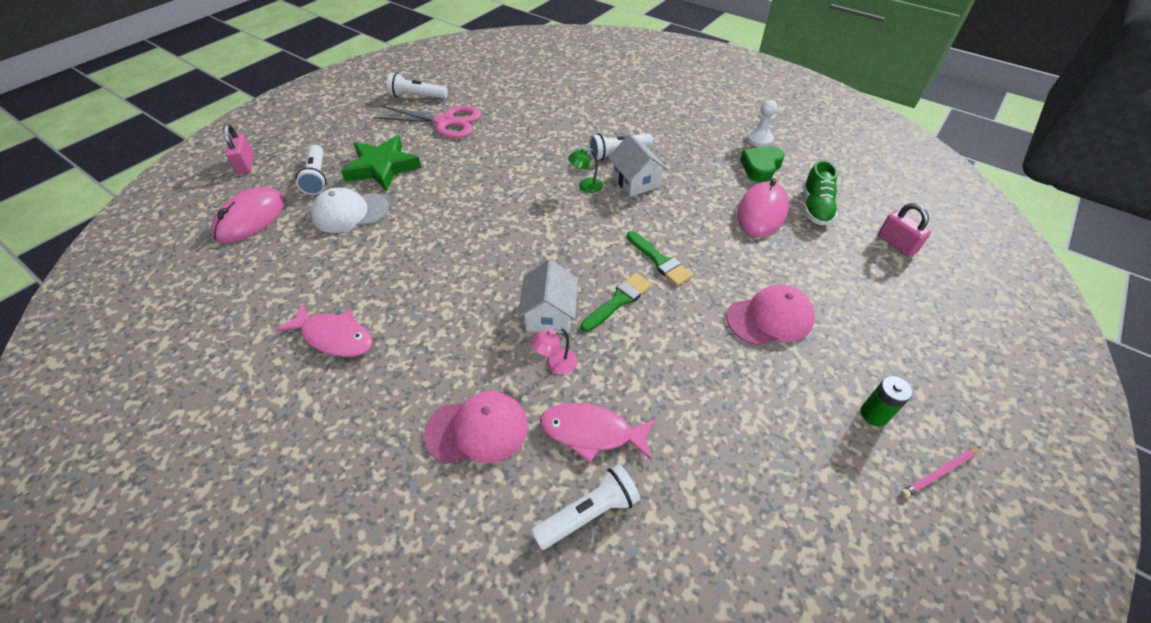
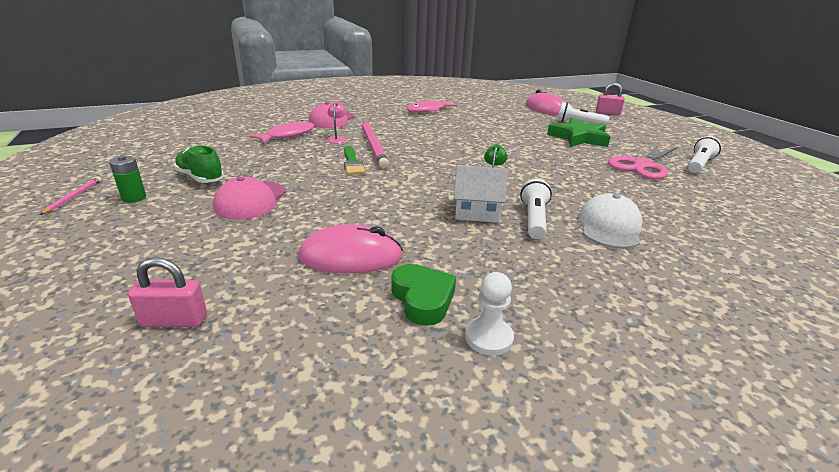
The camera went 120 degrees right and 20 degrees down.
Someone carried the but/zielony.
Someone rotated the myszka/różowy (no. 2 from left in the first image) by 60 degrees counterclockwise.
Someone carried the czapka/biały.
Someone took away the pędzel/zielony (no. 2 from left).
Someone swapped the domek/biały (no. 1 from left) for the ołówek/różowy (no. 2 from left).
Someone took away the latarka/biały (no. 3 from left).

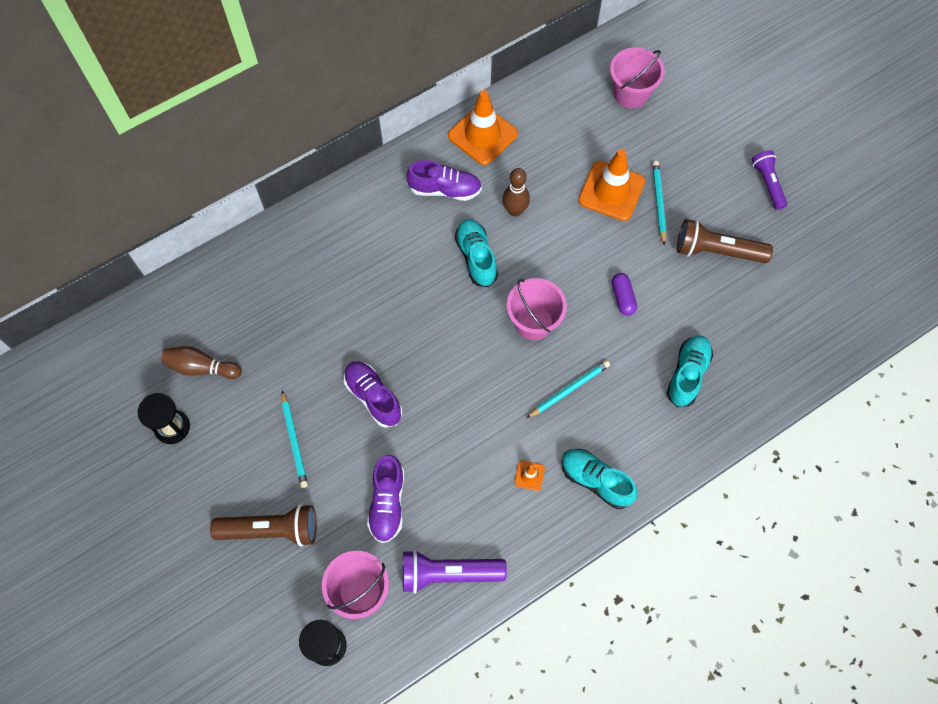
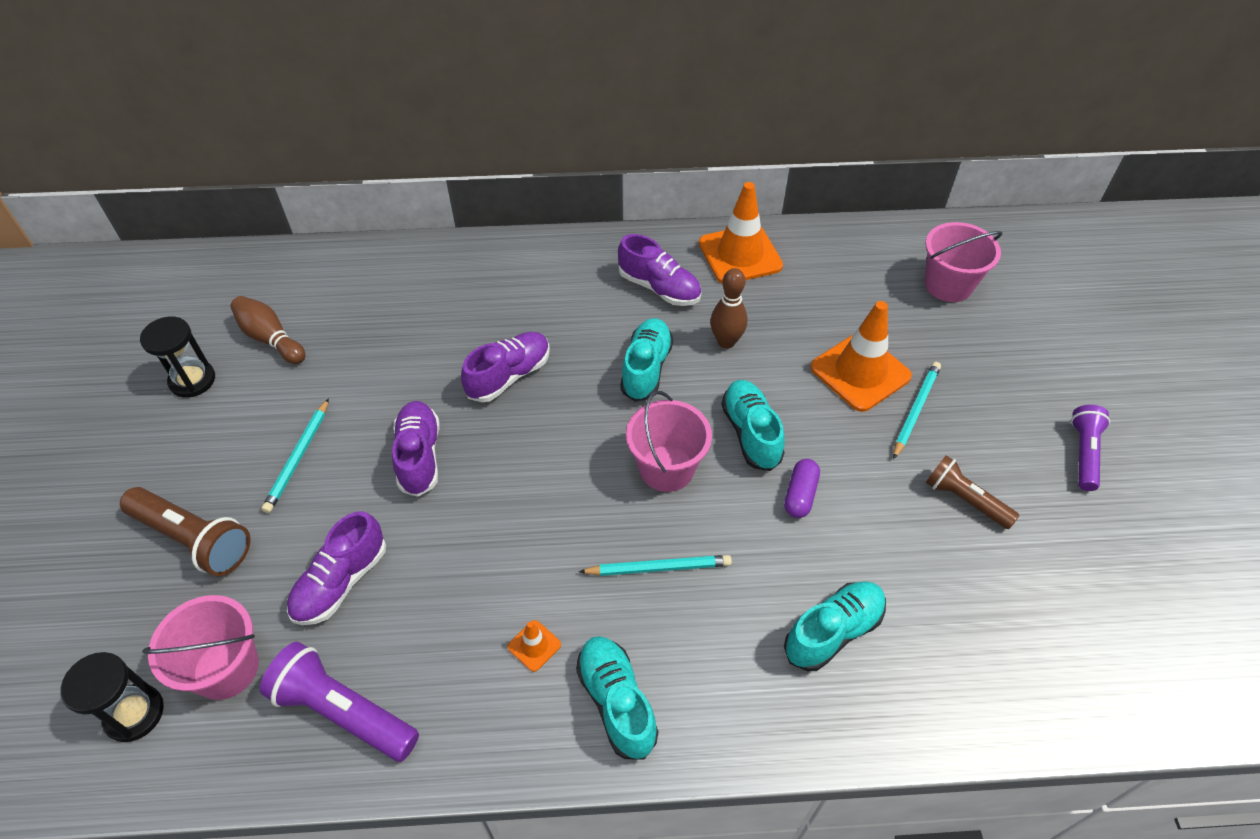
The camera went 30 degrees right and 15 degrees down.
Someone scaled the latarka/brązowy (no. 2 from left) by 0.67.
Someone put down the but/fioletowy (no. 3 from left).
Someone put down the but/turkusowy (no. 3 from left).

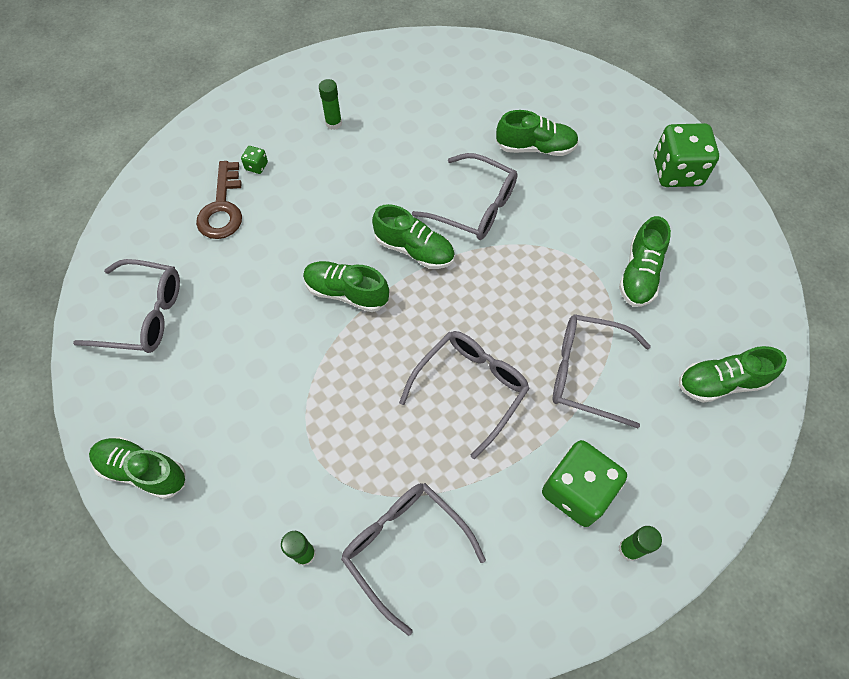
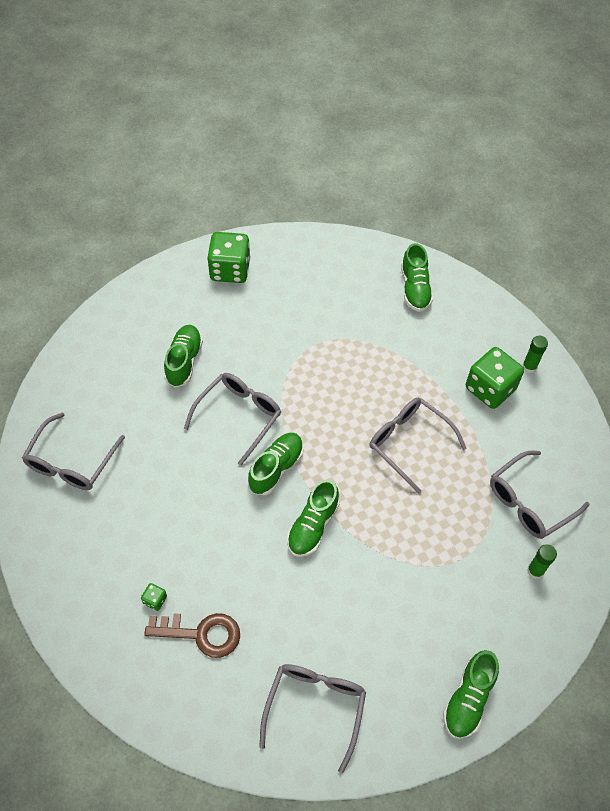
The camera went 85 degrees left and 5 degrees down.
Someone took away the klej w sztyfcie/zielony (no. 2 from left).
Someone took away the but/zielony (no. 5 from left).
Someone carried the okulary/szary (no. 5 from left in the first image).

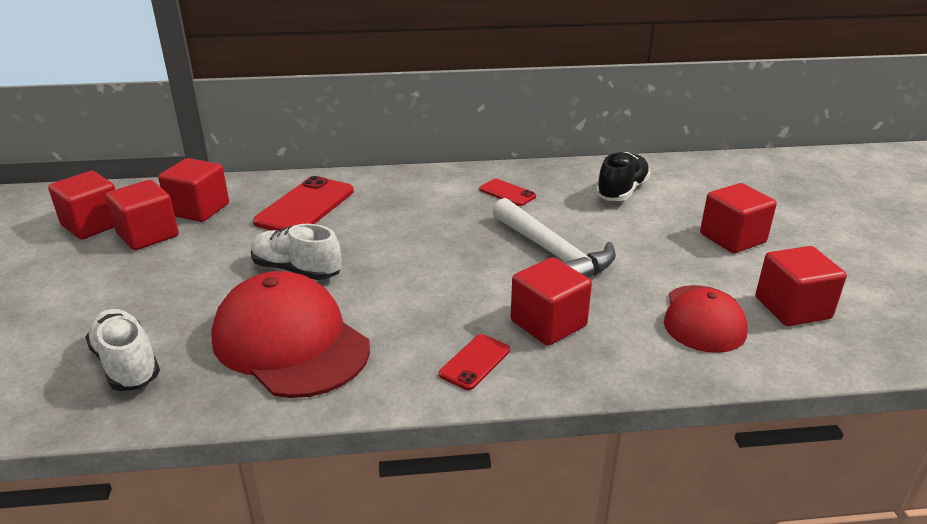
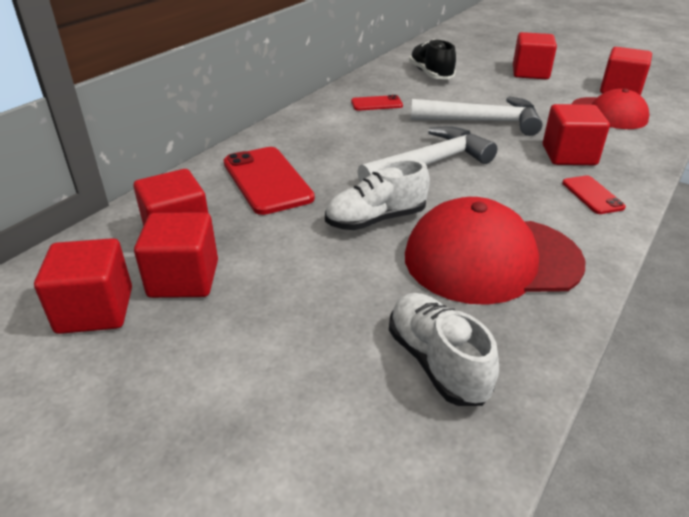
The camera went 50 degrees left and 5 degrees up.
Someone rotated the but/biały (no. 1 from left in the first image) by 60 degrees clockwise.
Someone put down the młotek/biały (no. 1 from left).

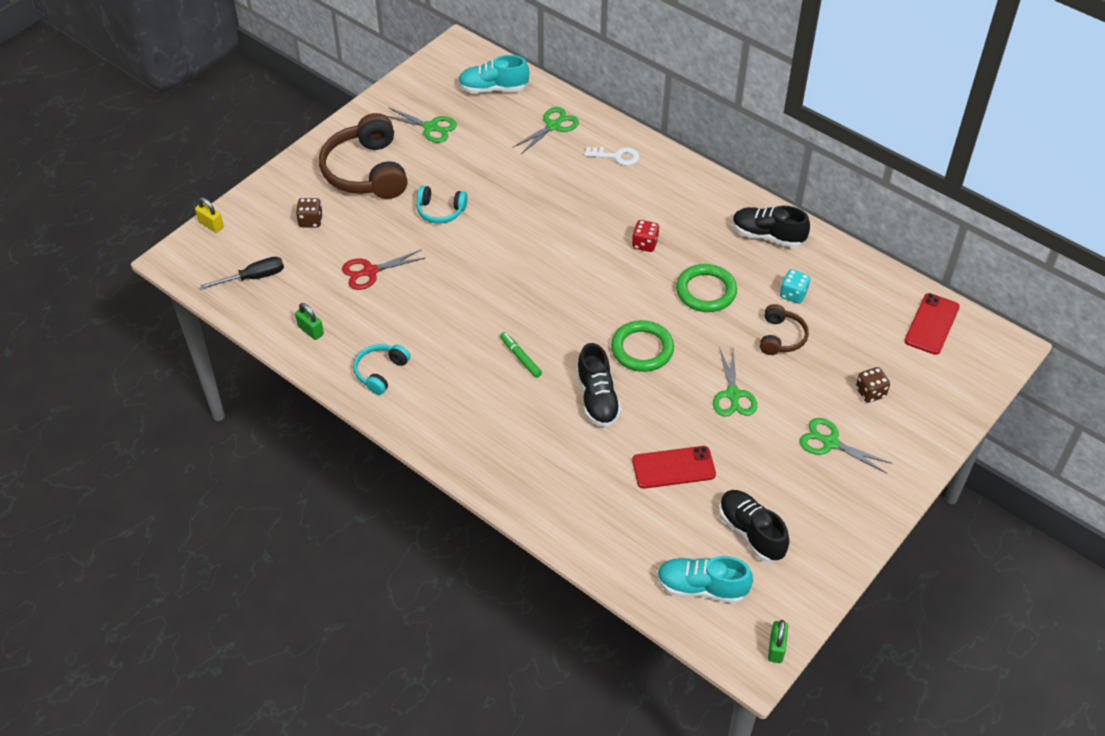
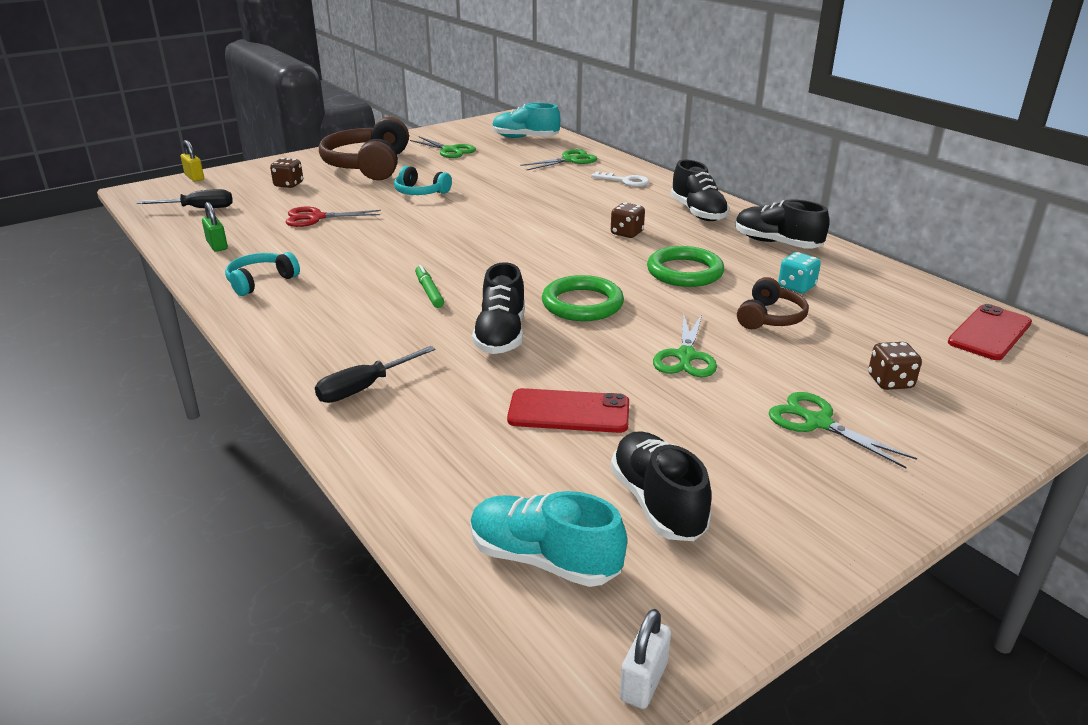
The camera went 15 degrees right and 20 degrees down.
Someone repainted the kostka do gry/czerwony, which became the kostka do gry/brązowy (no. 2 from left).
Someone repainted the kłódka/zielony (no. 2 from left), which became the kłódka/biały.
Someone put down the but/czarny (no. 3 from left).
Someone put down the śrubokręt/czarny (no. 2 from left).

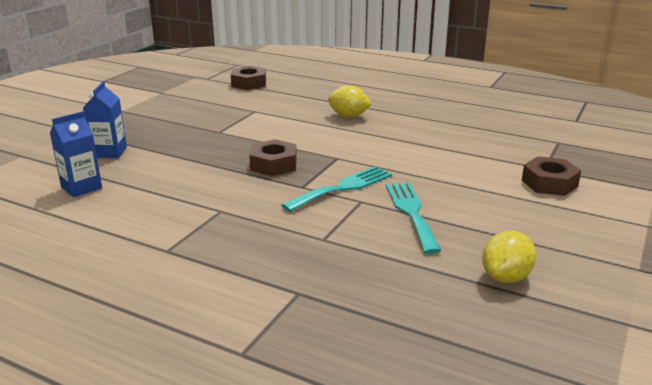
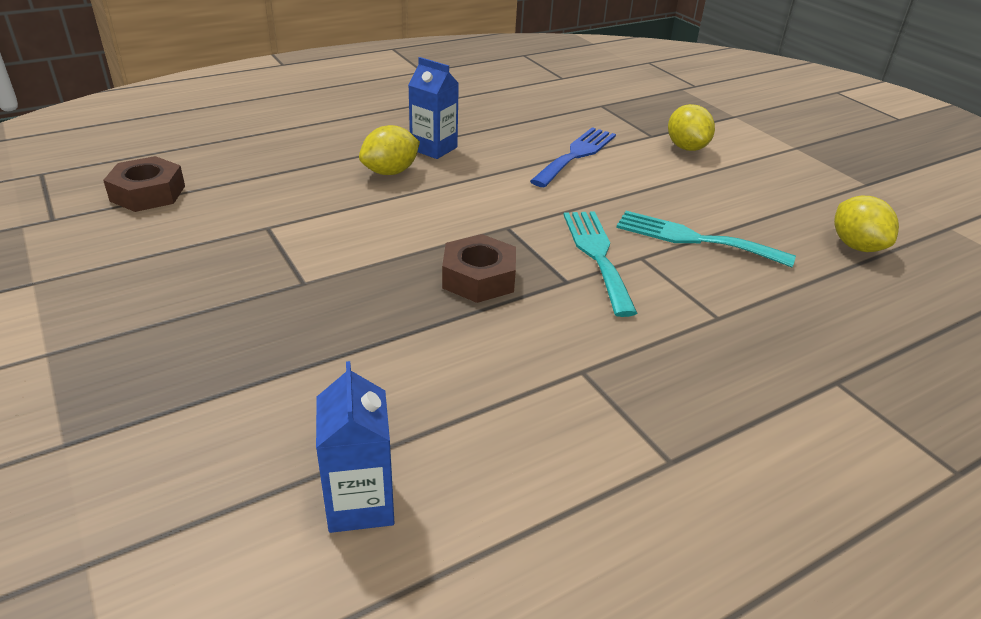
The camera went 60 degrees left and 10 degrees up.
Someone carried the karton mleka/niebieski (no. 2 from left).
Someone swapped the nakrętka/brązowy (no. 3 from left) for the cytryna/żółty (no. 2 from left).
Someone put down the widelec/niebieski.

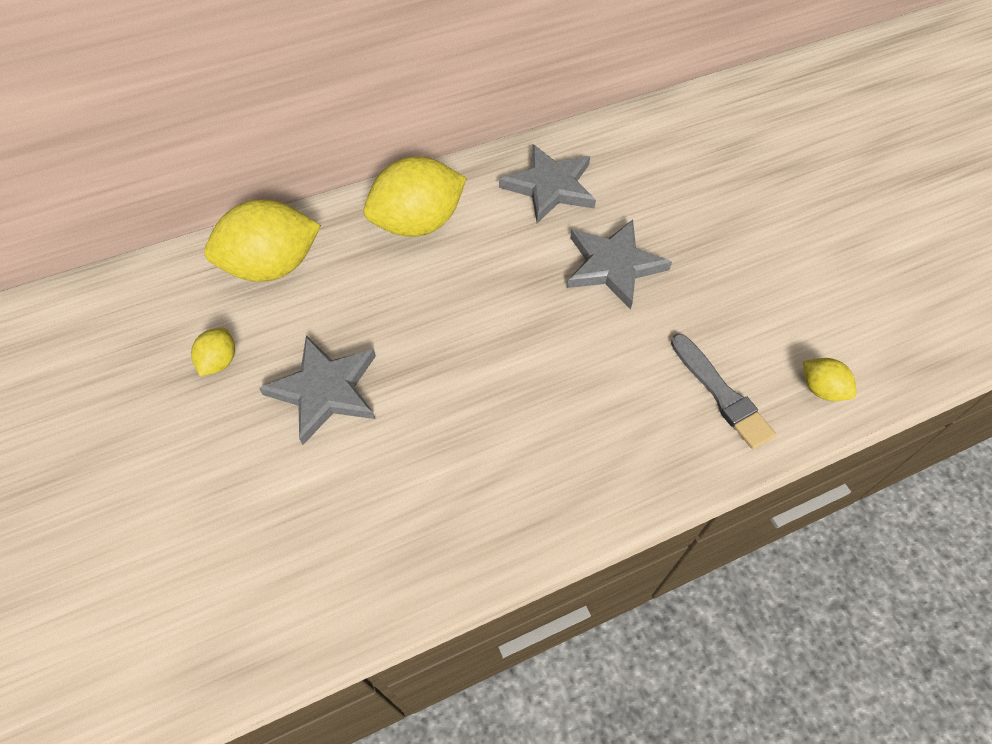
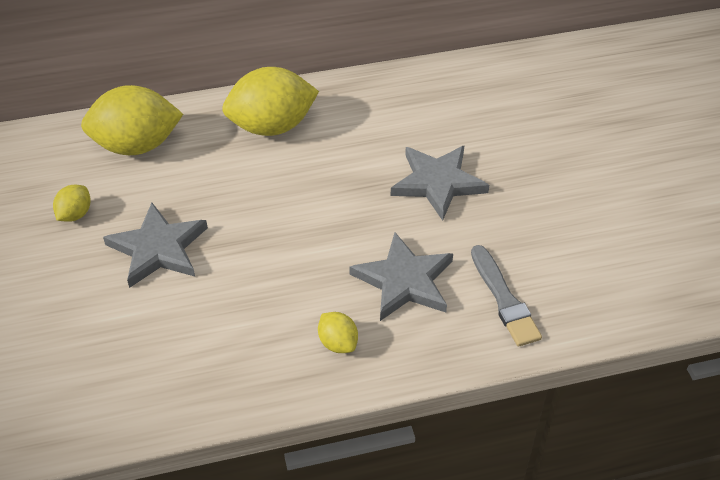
The camera went 10 degrees right and 10 degrees down.
Someone carried the gwiazda/szary (no. 2 from left).
Someone carried the cytryna/żółty (no. 4 from left).

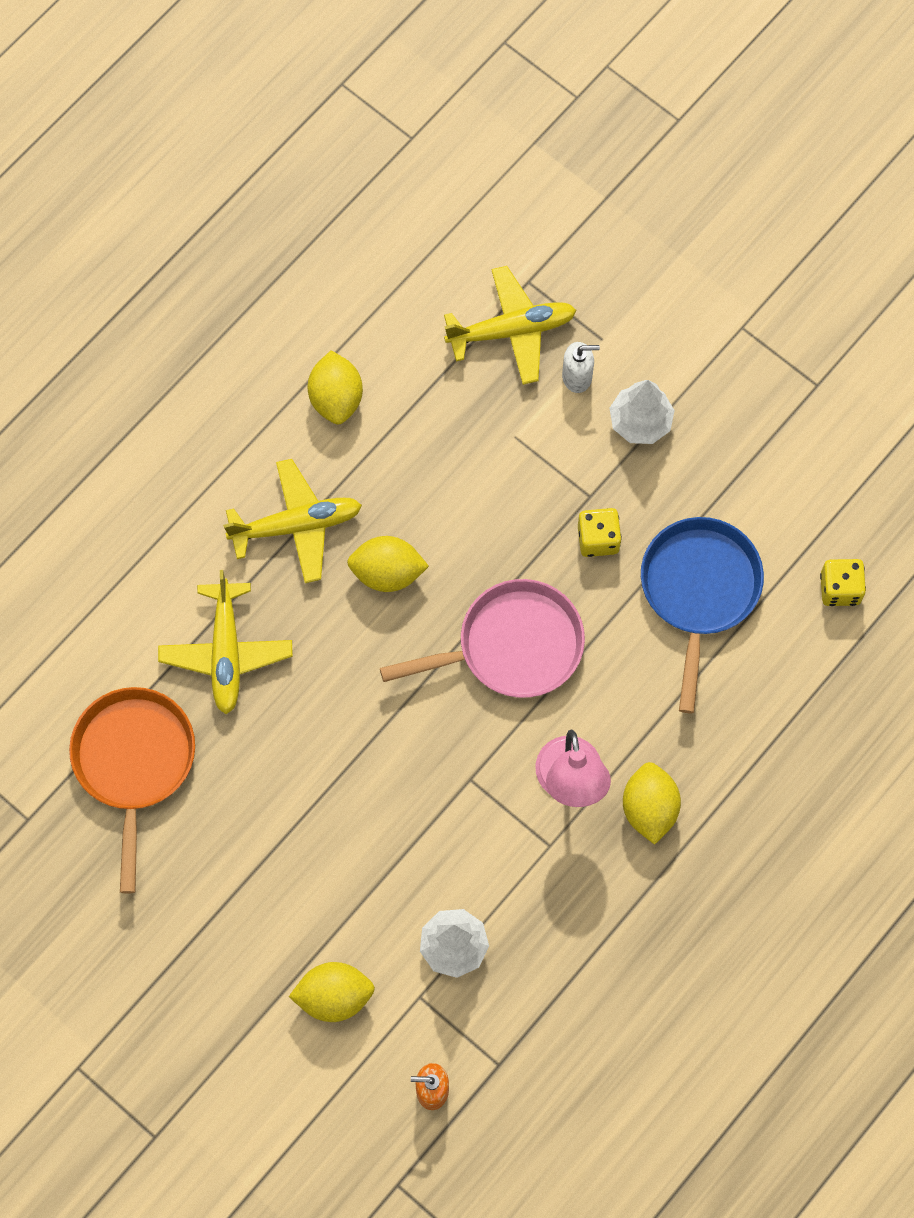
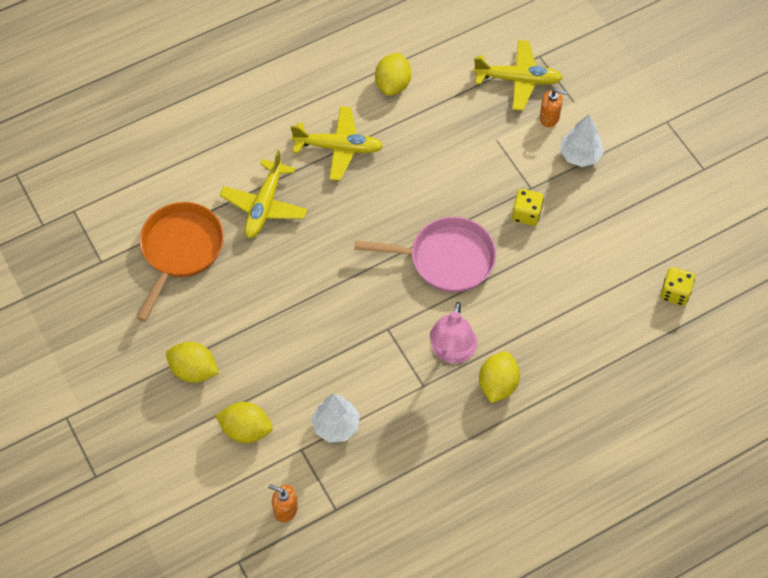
The camera went 20 degrees right and 10 degrees down.
Someone repainted the dozownik mydła/biały, which became the dozownik mydła/pomarańczowy (no. 2 from left).
Someone took away the patelnia/niebieski.
Someone carried the cytryna/żółty (no. 3 from left in the first image).

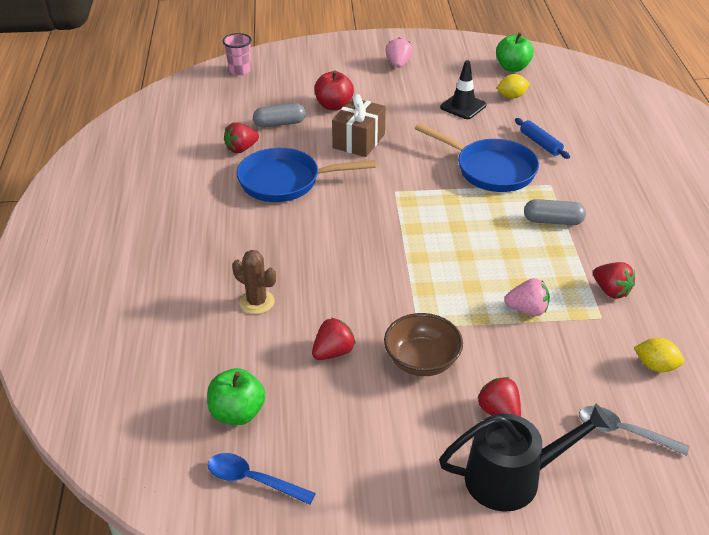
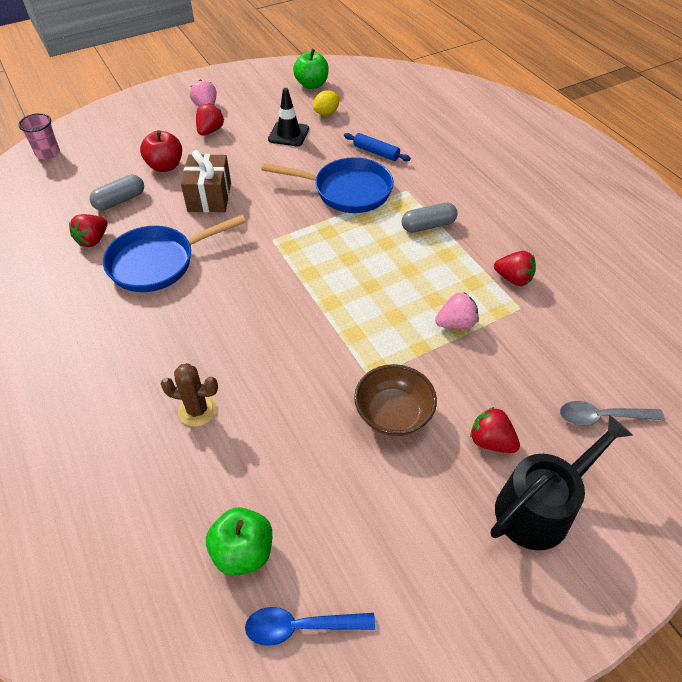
The camera went 25 degrees left and 10 degrees up.
Someone carried the truskawka/czerwony (no. 2 from left).
Someone took away the cytryna/żółty (no. 2 from left).

